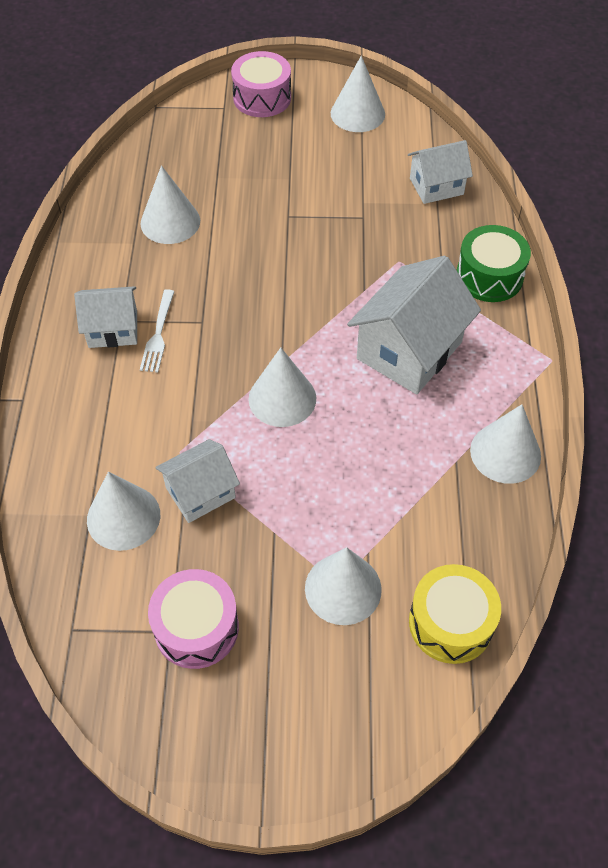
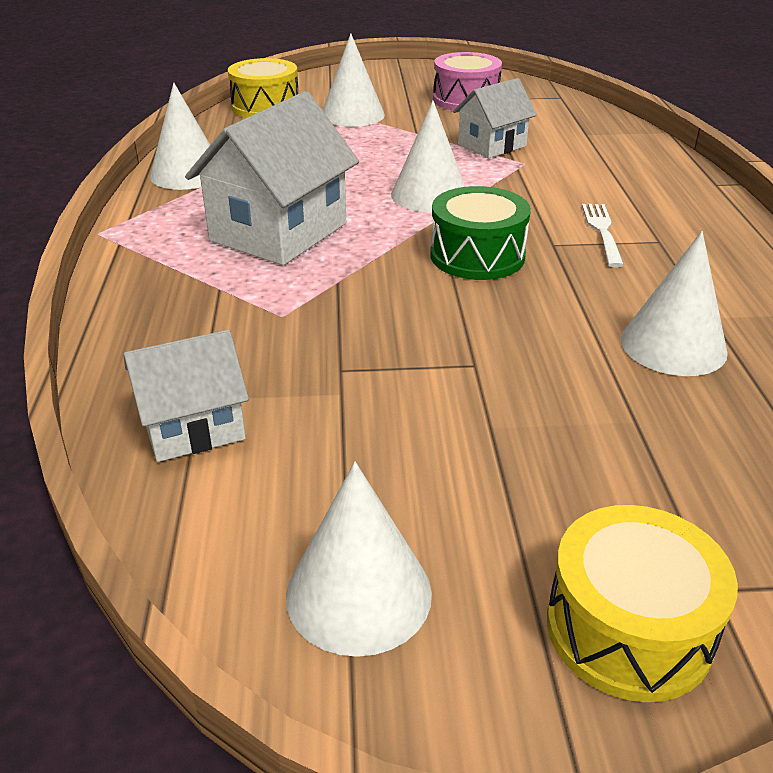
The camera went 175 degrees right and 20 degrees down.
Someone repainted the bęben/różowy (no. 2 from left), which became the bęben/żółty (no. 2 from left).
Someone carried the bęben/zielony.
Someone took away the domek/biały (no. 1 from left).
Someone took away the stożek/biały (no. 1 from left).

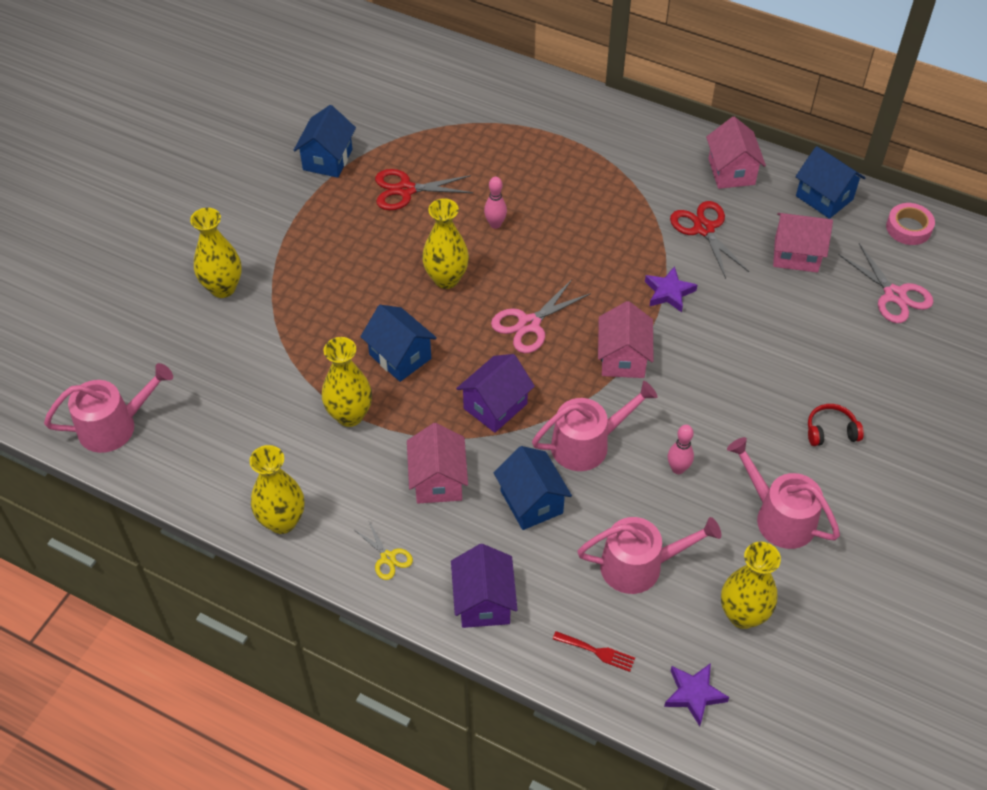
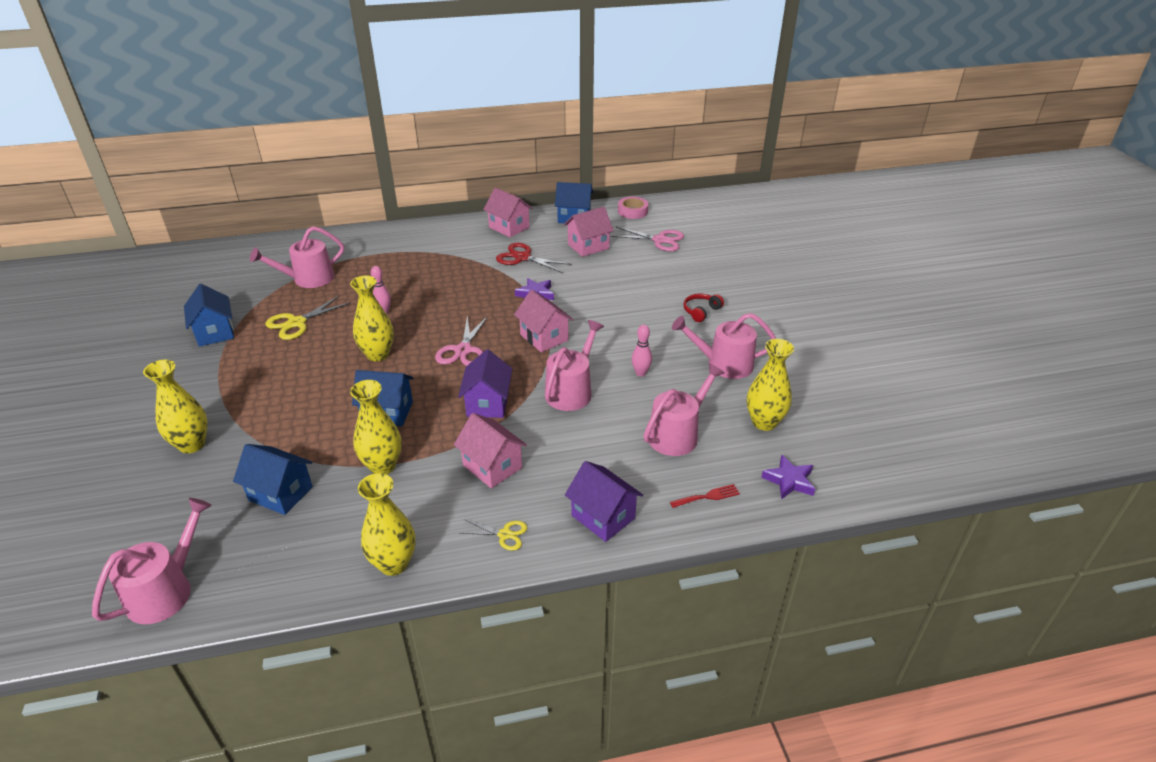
The camera went 40 degrees left and 15 degrees down.
Someone repainted the nożyczki/czerwony (no. 1 from left), which became the nożyczki/żółty (no. 1 from left).
Someone carried the domek/niebieski (no. 3 from left in the first image).
Someone put down the konewka/różowy (no. 2 from left).

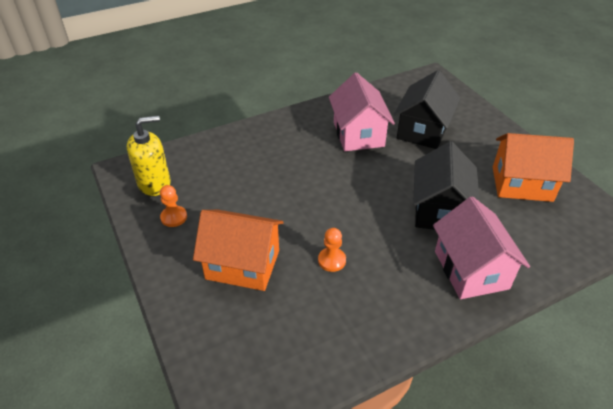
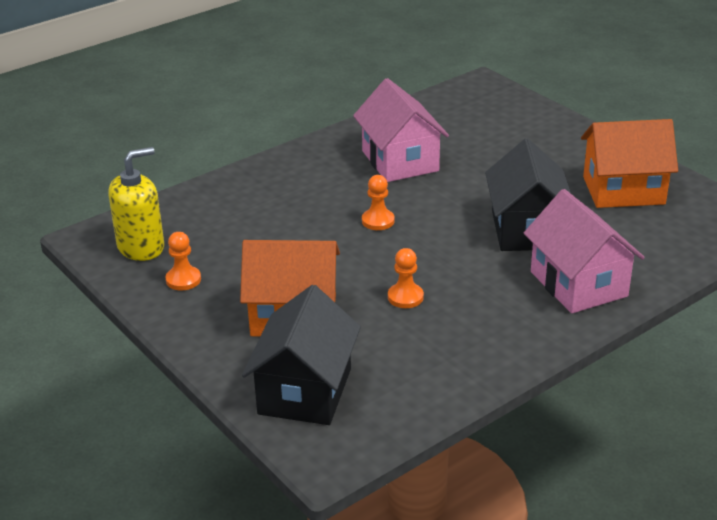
The camera went 10 degrees left and 10 degrees down.
Someone carried the domek/czarny (no. 1 from left).
Someone put down the pionek/pomarańczowy (no. 2 from left).

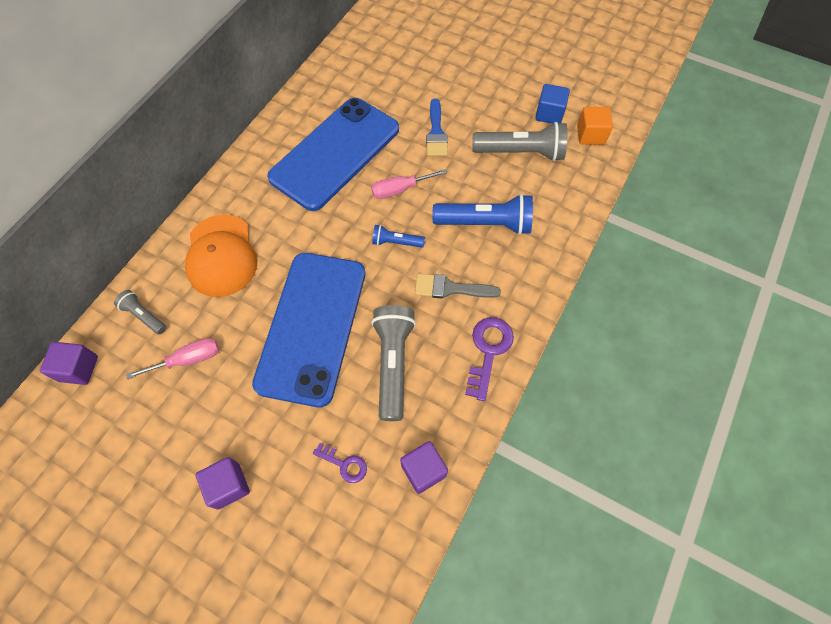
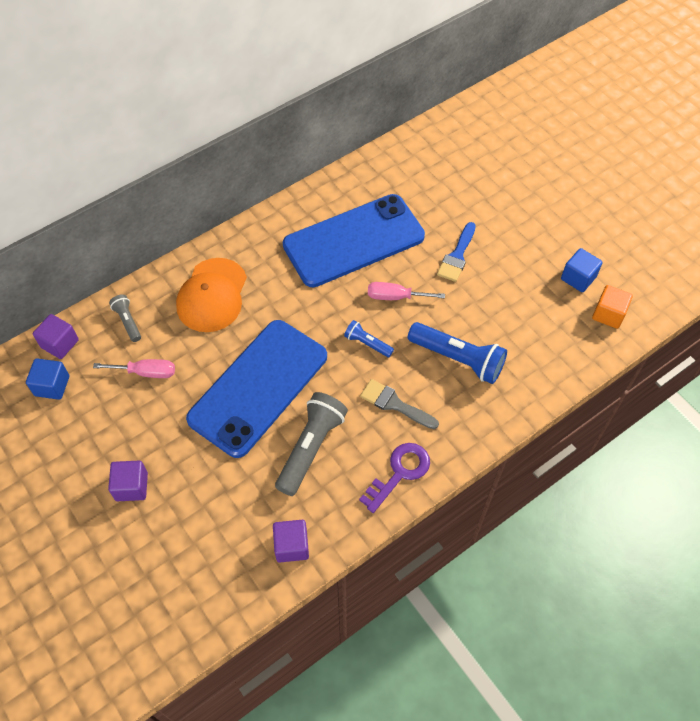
The camera went 25 degrees right and 5 degrees down.
Someone took away the latarka/szary (no. 3 from left).
Someone took away the klucz/fioletowy (no. 1 from left).
Someone put down the sześcian/niebieski (no. 1 from left).

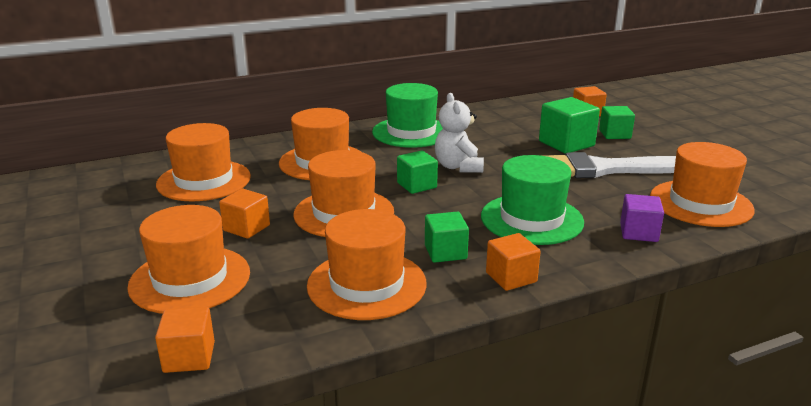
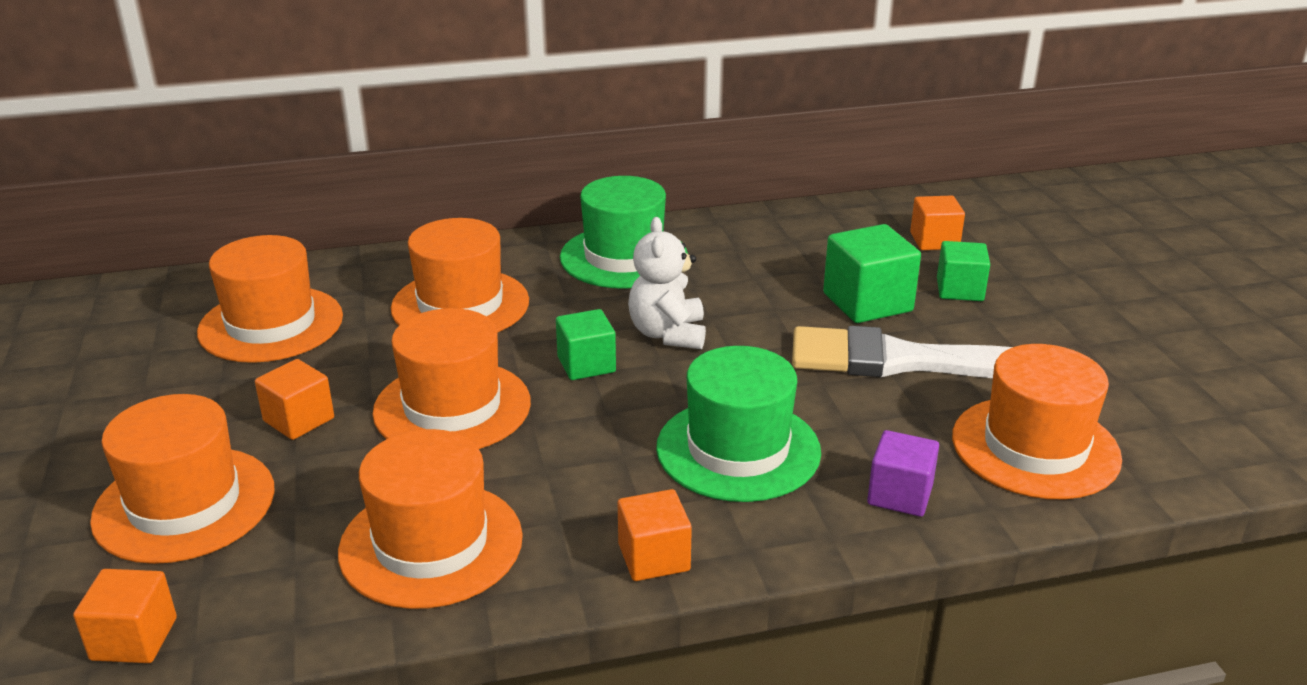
The camera went 10 degrees right and 5 degrees up.
Someone took away the sześcian/zielony (no. 2 from left).

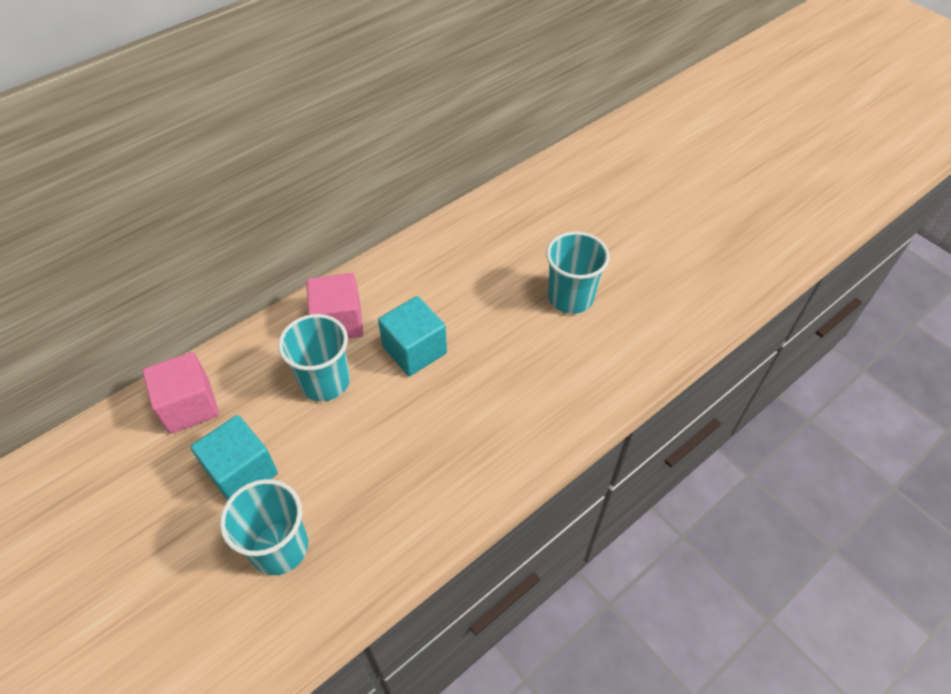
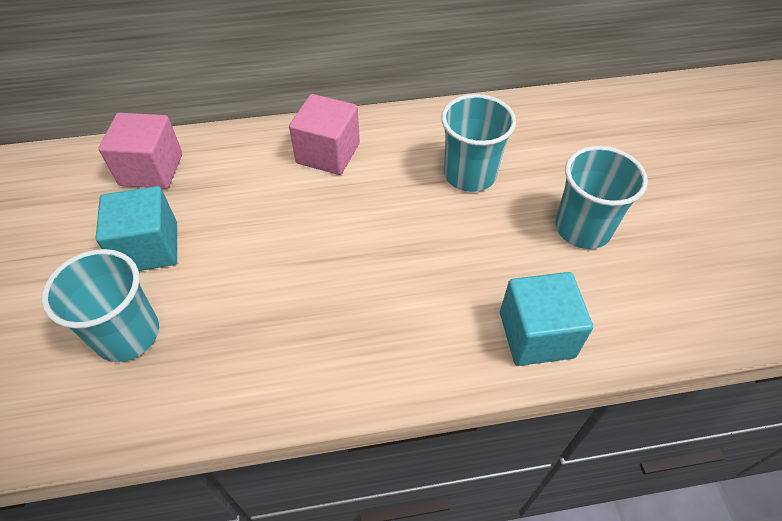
The camera went 30 degrees right and 0 degrees up.
Someone carried the sześcian/turkusowy (no. 2 from left).
Someone carried the szklanka/turkusowy (no. 2 from left).

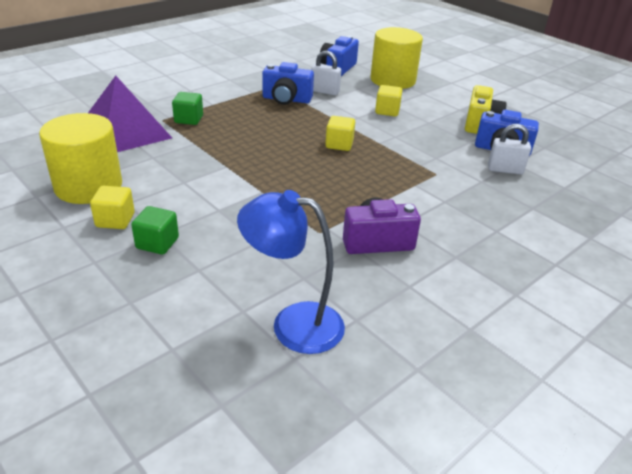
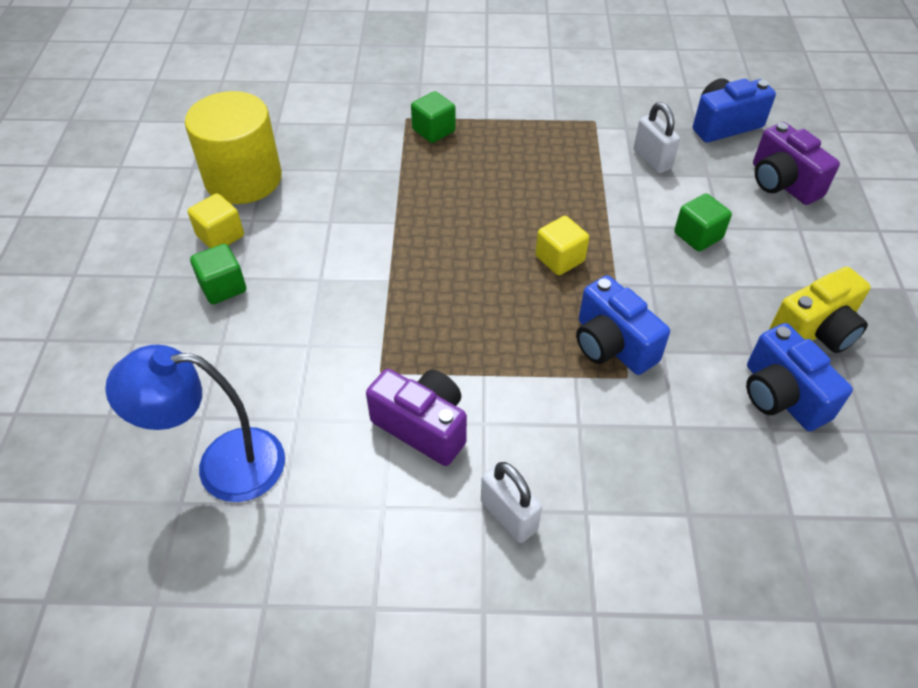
The camera went 45 degrees right and 15 degrees up.
Someone swapped the walec/żółty (no. 2 from left) for the aparat fotograficzny/fioletowy (no. 2 from left).
Someone carried the aparat fotograficzny/niebieski (no. 1 from left).
Someone took away the piramida/fioletowy.
Someone repainted the sześcian/żółty (no. 3 from left), which became the sześcian/zielony (no. 3 from left).
Someone carried the kłódka/biały (no. 2 from left in the first image).
Someone rotated the lampka/niebieski by 60 degrees counterclockwise.

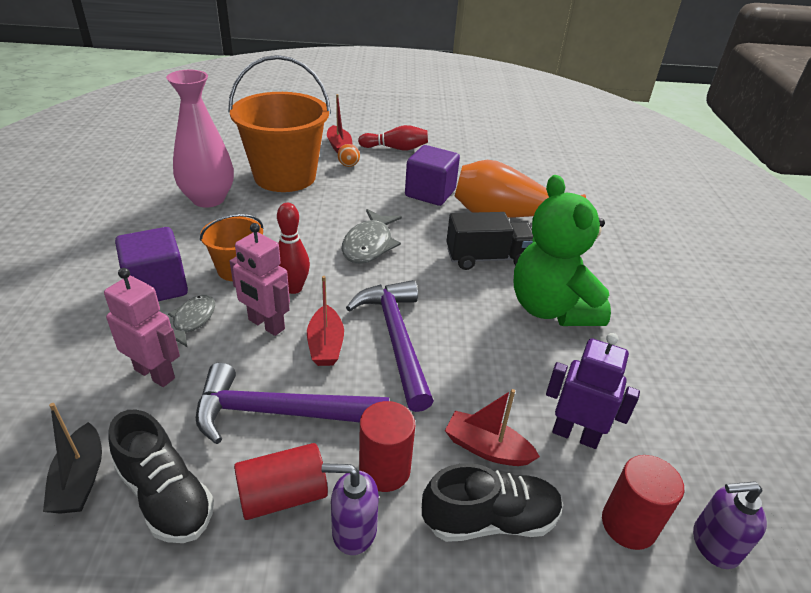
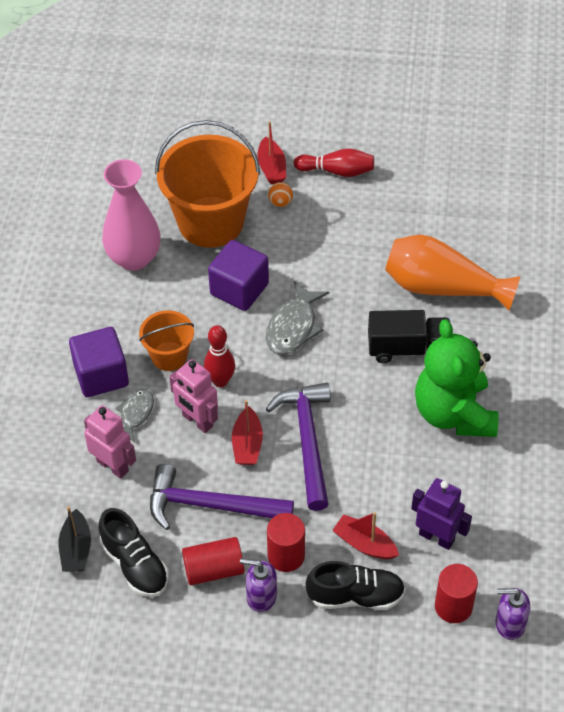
The camera went 10 degrees right and 15 degrees up.
Someone carried the sześcian/fioletowy (no. 2 from left).

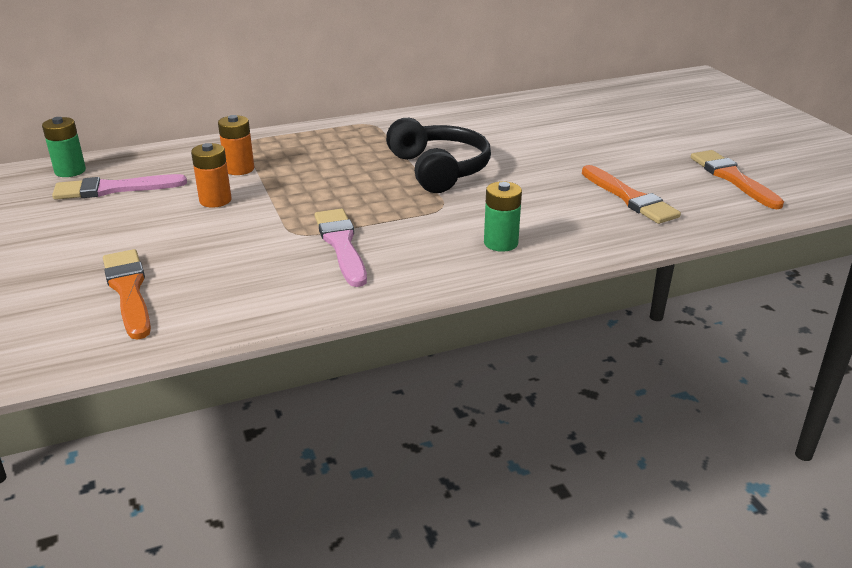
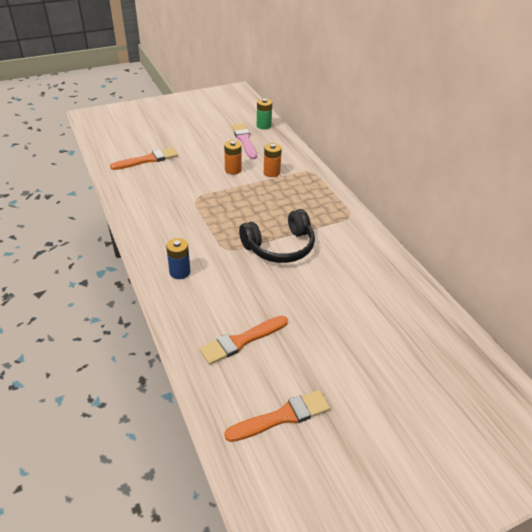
The camera went 85 degrees right and 10 degrees up.
Someone repainted the bateria/zielony (no. 2 from left), which became the bateria/niebieski.
Someone took away the pędzel/różowy (no. 2 from left).

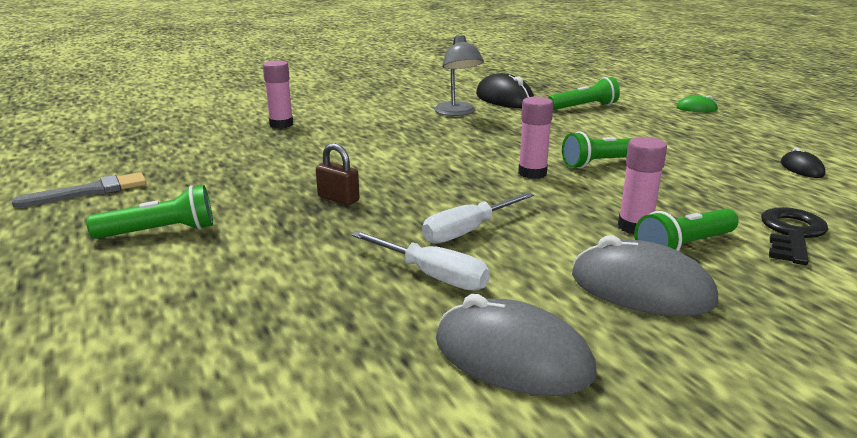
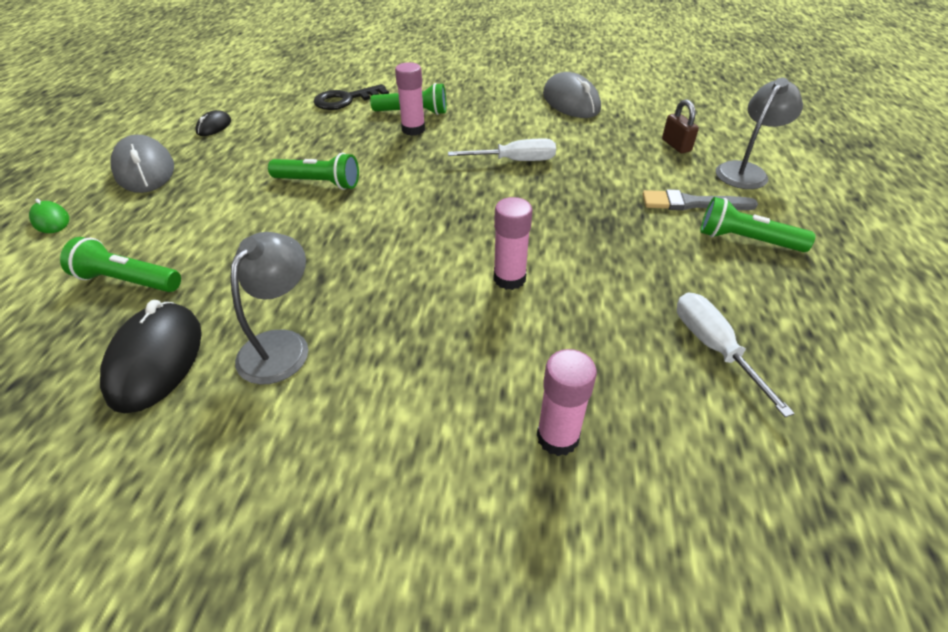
The camera went 145 degrees left and 20 degrees up.
Someone carried the klej w sztyfcie/różowy (no. 2 from left).
Someone carried the kłódka/brązowy.
Someone carried the pędzel/szary.
Someone carried the śrubokręt/biały (no. 1 from left in the first image).
Someone carried the myszka/szary (no. 2 from left in the first image).
Someone put down the lampka/szary (no. 2 from left).

